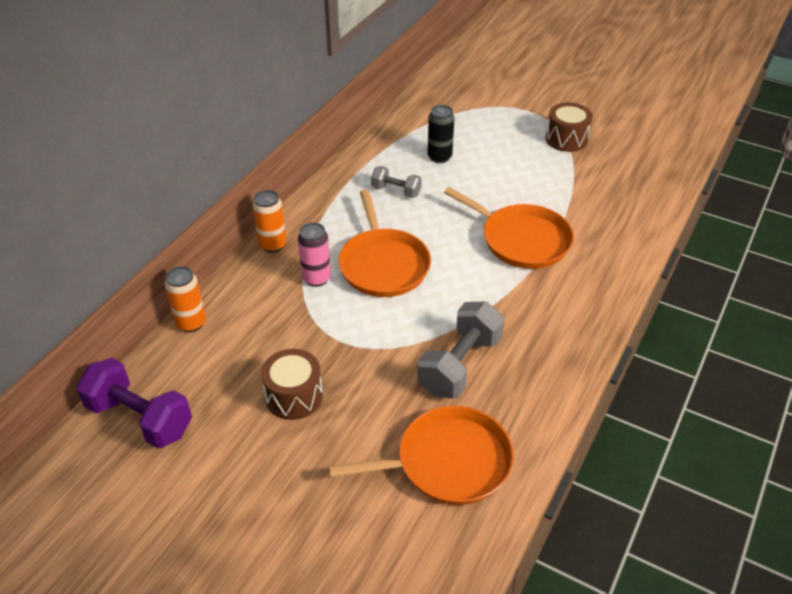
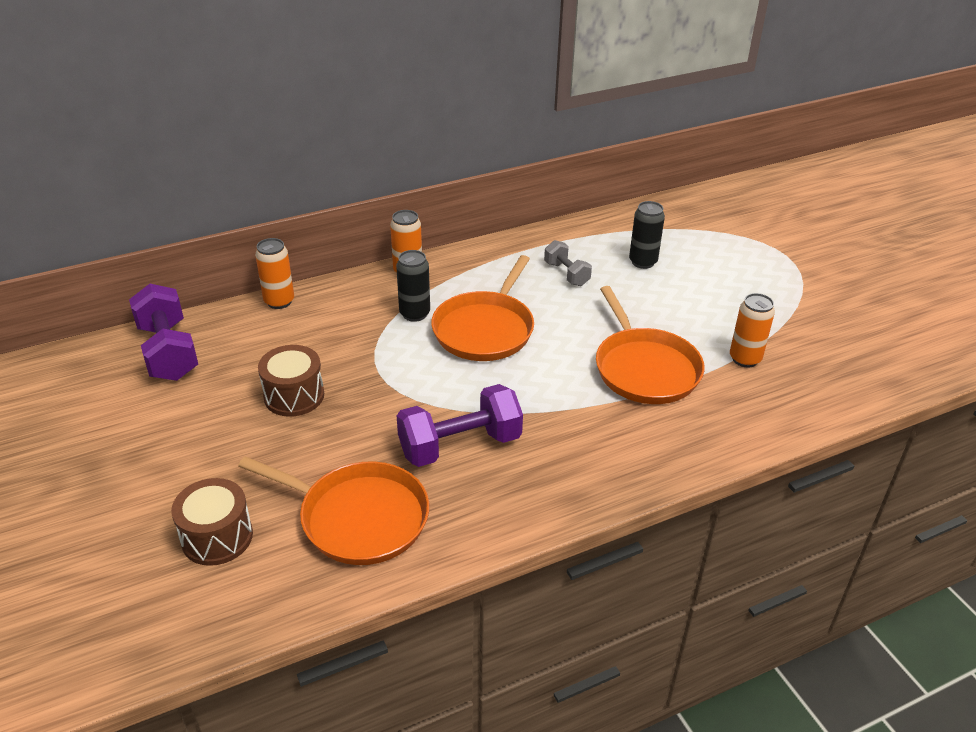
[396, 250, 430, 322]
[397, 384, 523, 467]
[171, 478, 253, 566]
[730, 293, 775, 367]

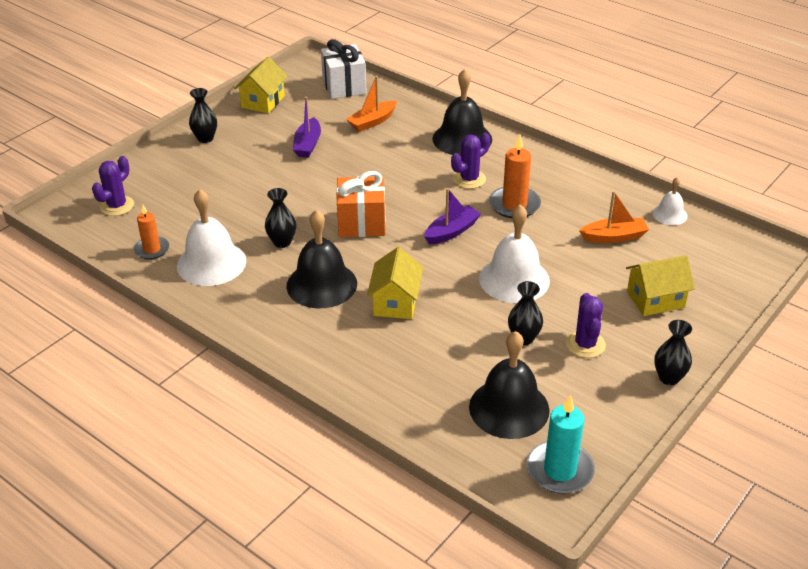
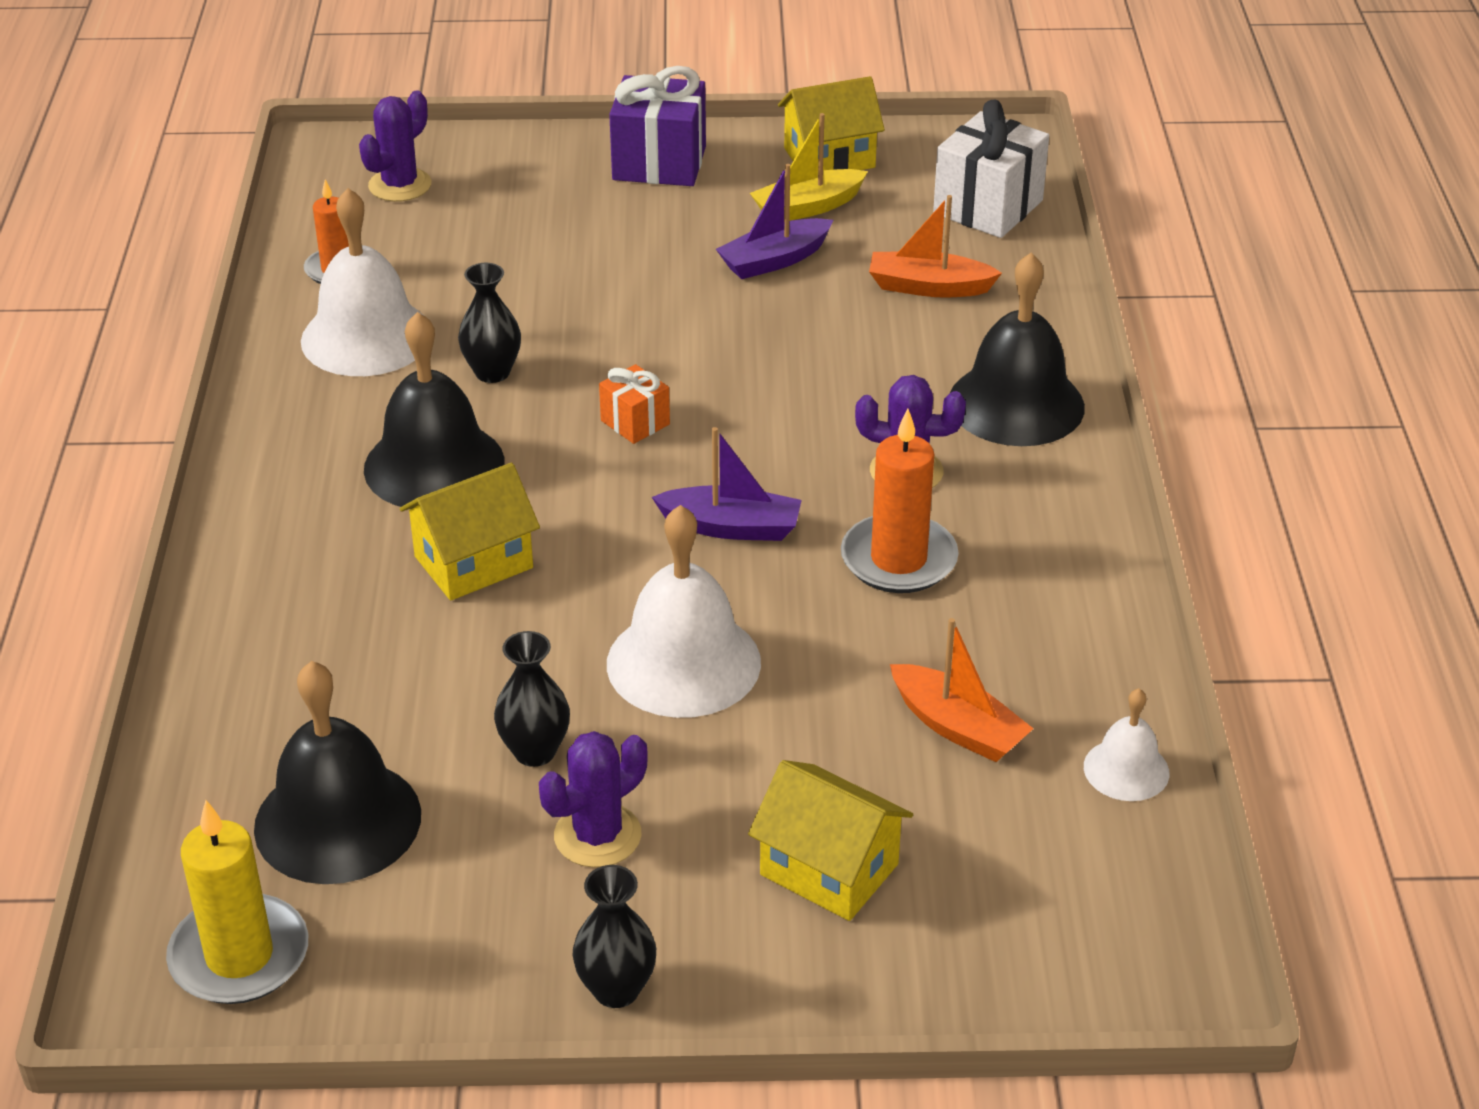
[359, 91, 432, 202]
[609, 66, 706, 186]
[599, 364, 670, 444]
[166, 800, 308, 1004]
[750, 113, 868, 221]

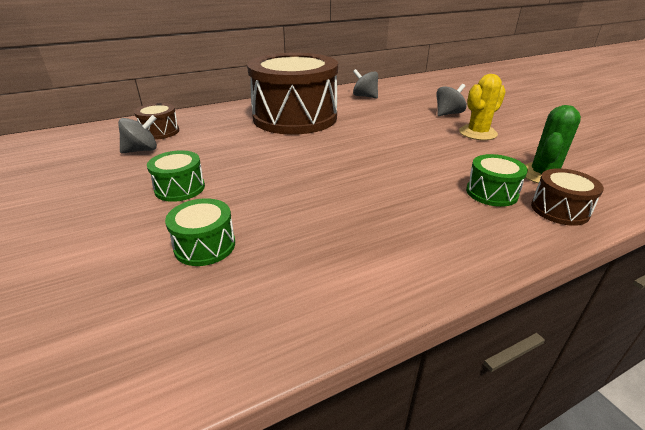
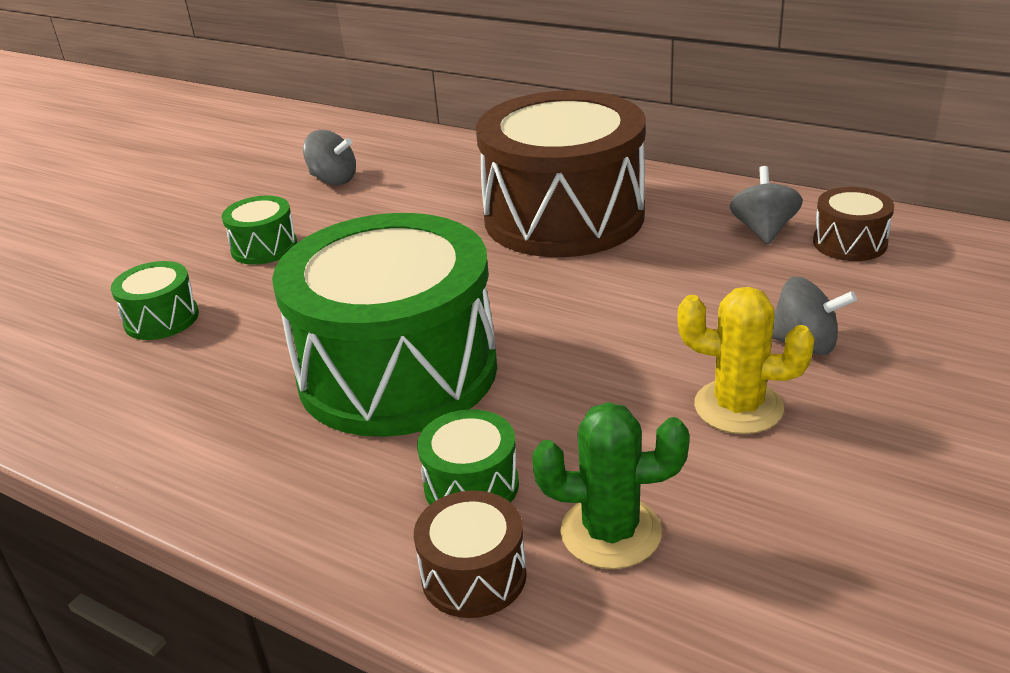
[813, 187, 894, 261]
[272, 213, 497, 437]

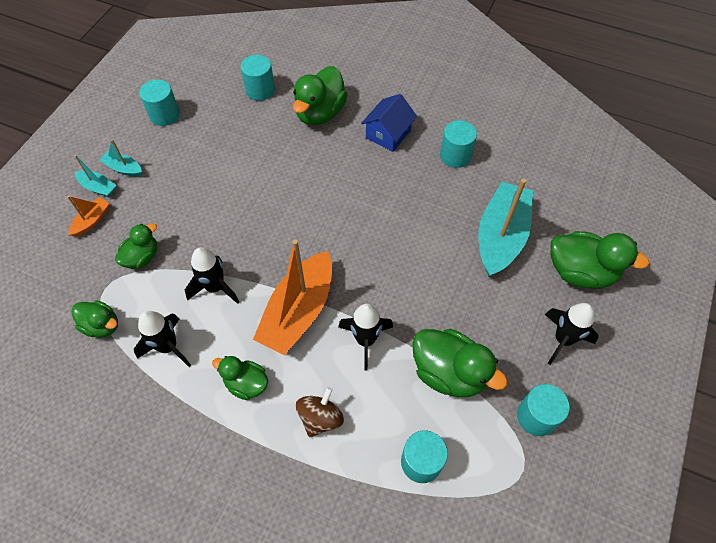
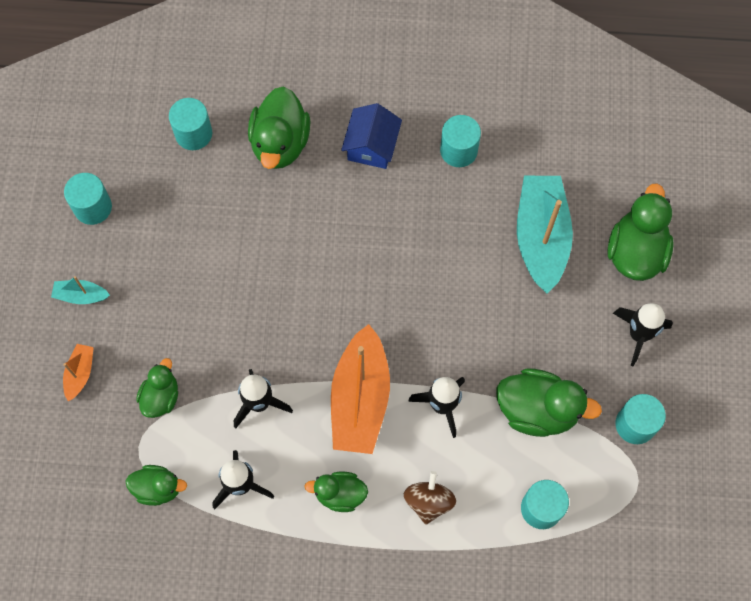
[75, 155, 117, 197] (first image)
[607, 184, 674, 281]

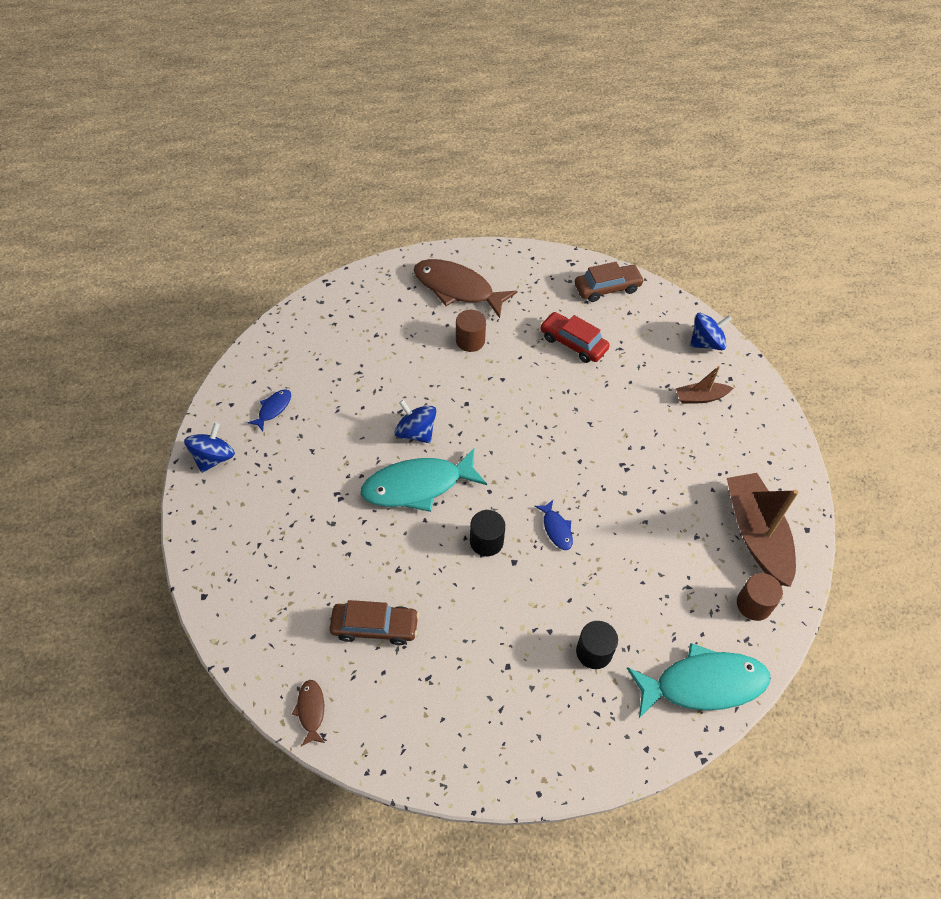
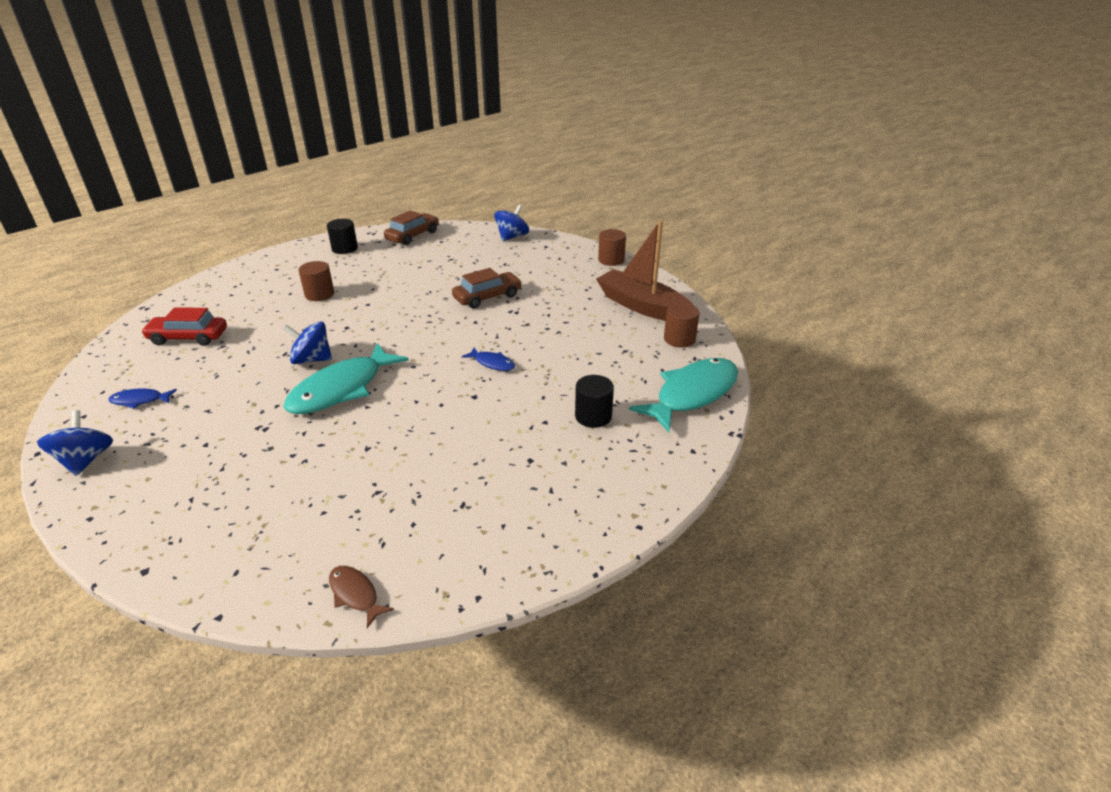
[108, 389, 177, 409]
[452, 268, 522, 308]
[414, 259, 518, 318] (first image)
[327, 219, 358, 254]
[141, 307, 227, 346]
[676, 366, 733, 404] (first image)
[598, 229, 626, 266]

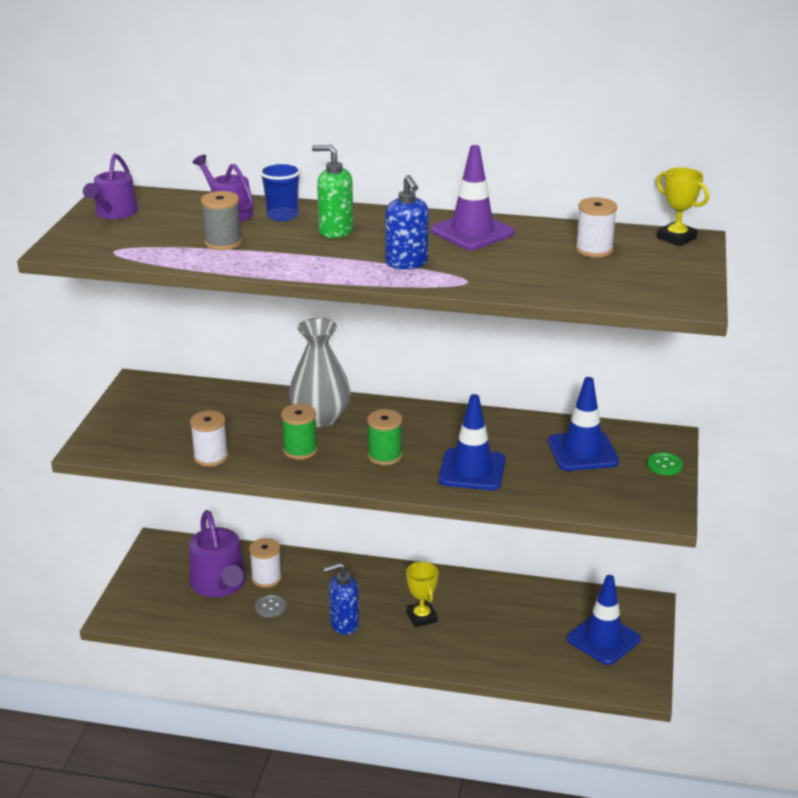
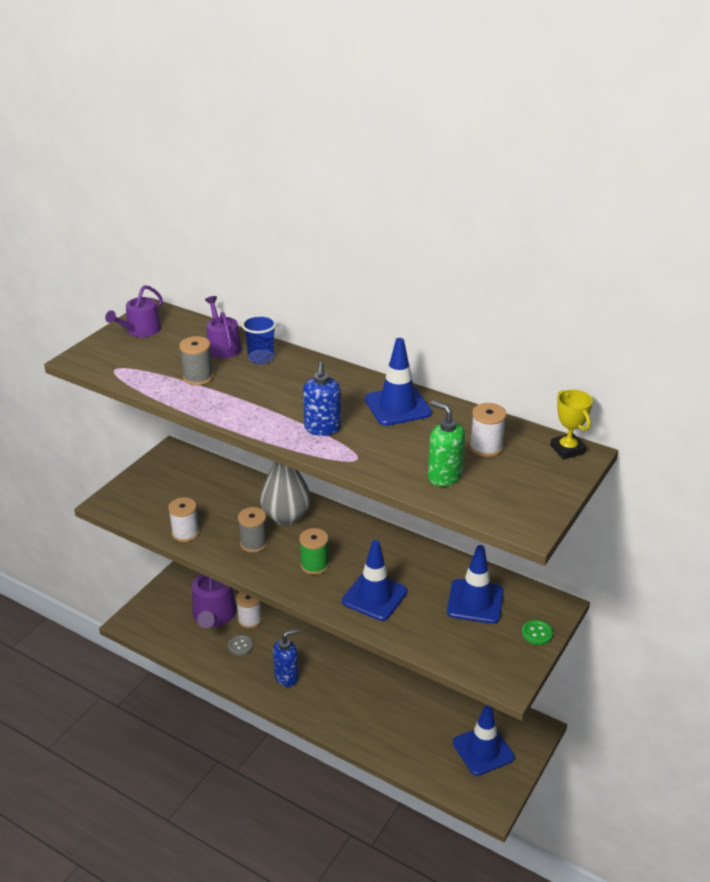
[238, 507, 268, 553]
[428, 401, 465, 486]
[273, 628, 300, 687]
[406, 562, 438, 627] (first image)
[365, 338, 432, 426]

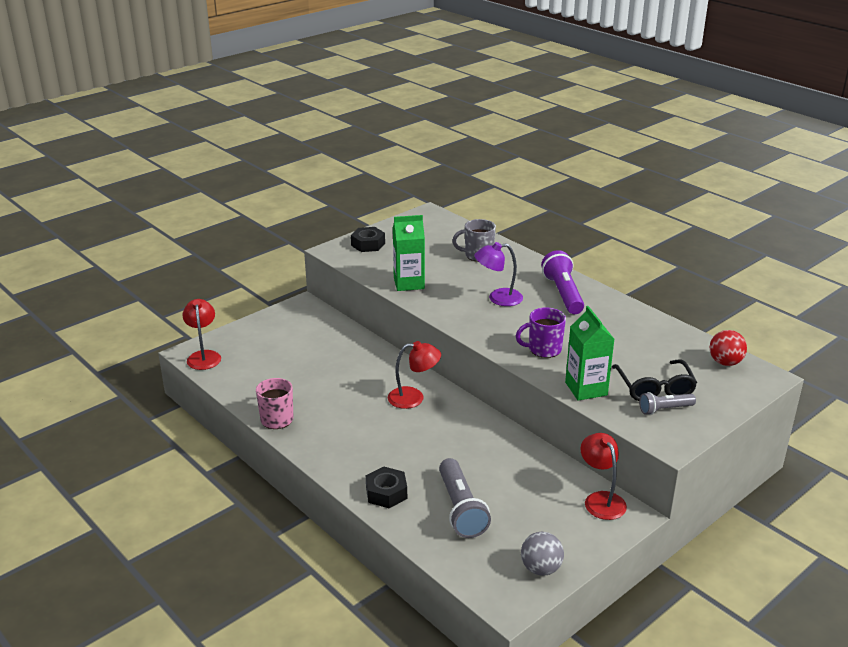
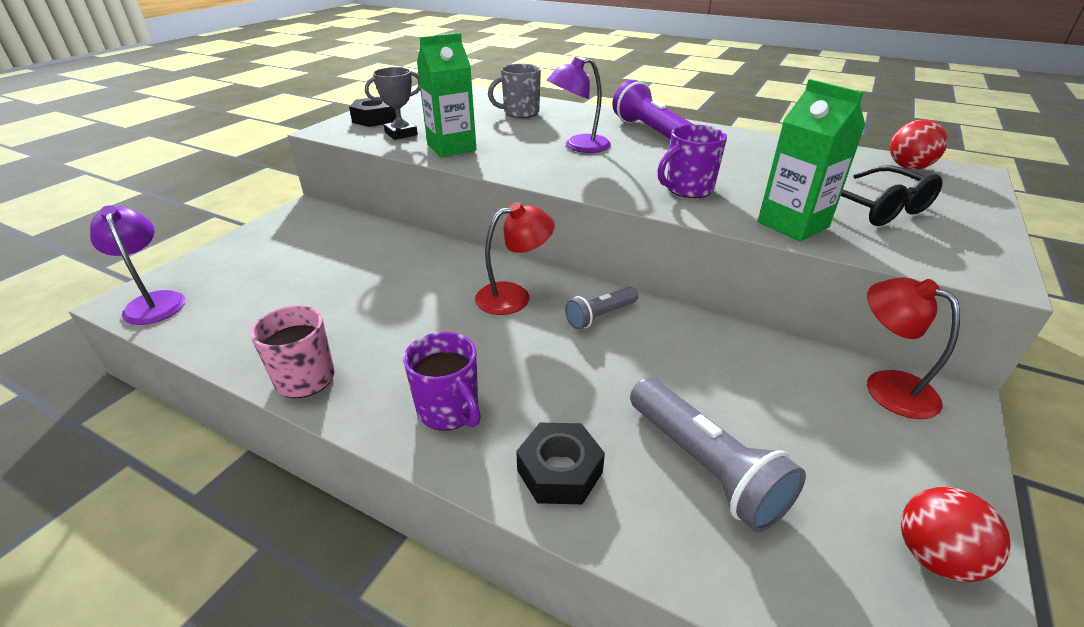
[90, 205, 185, 325]
[901, 487, 1011, 582]
[565, 287, 638, 329]
[365, 67, 420, 140]
[403, 332, 481, 430]

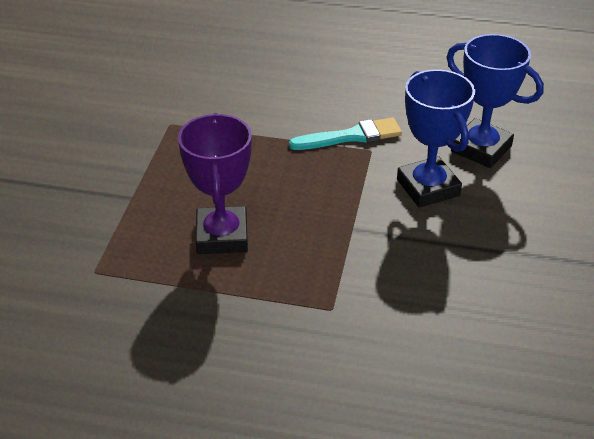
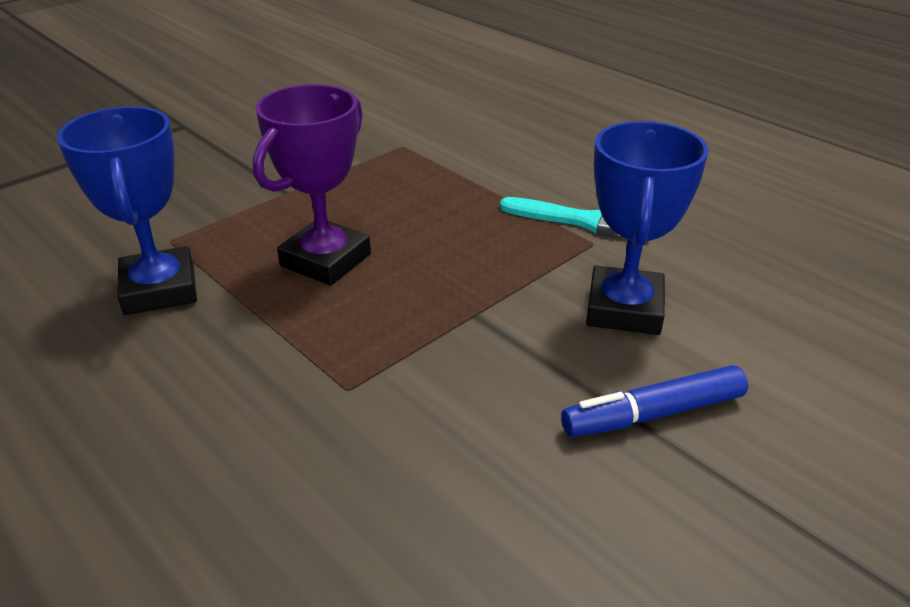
[57, 106, 197, 315]
[561, 365, 748, 437]

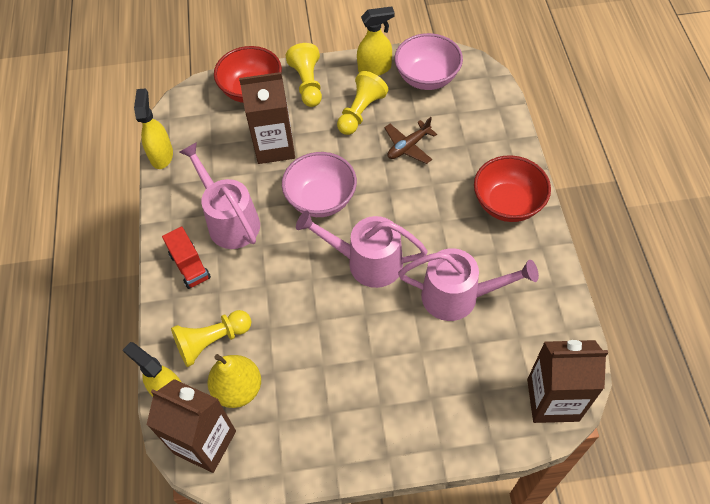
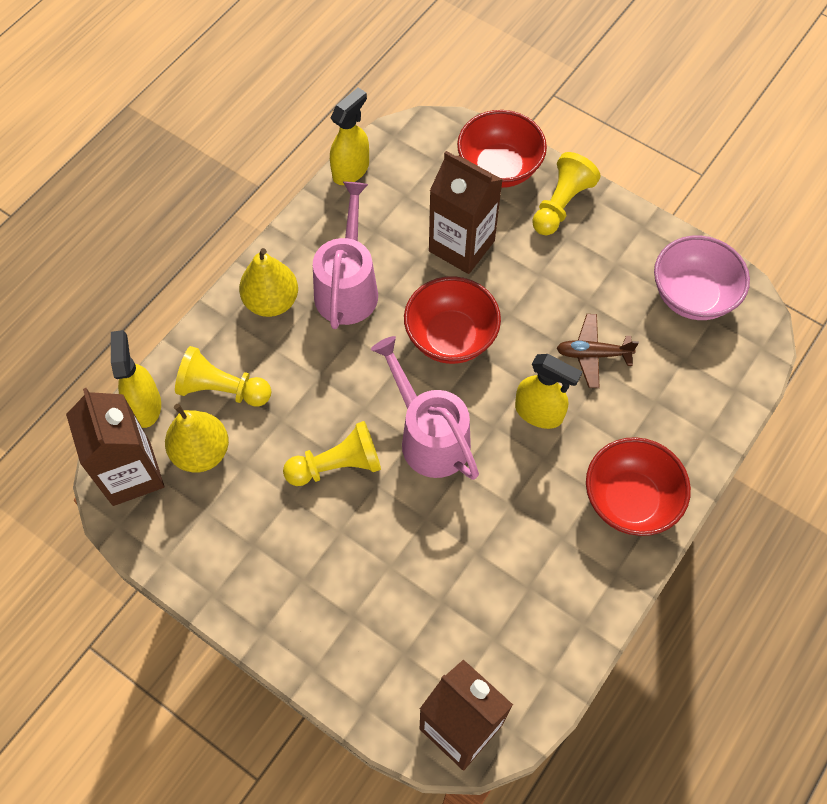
[239, 248, 298, 317]
[404, 276, 501, 364]
[283, 421, 381, 486]
[515, 354, 582, 429]
[398, 248, 539, 321] (first image)

